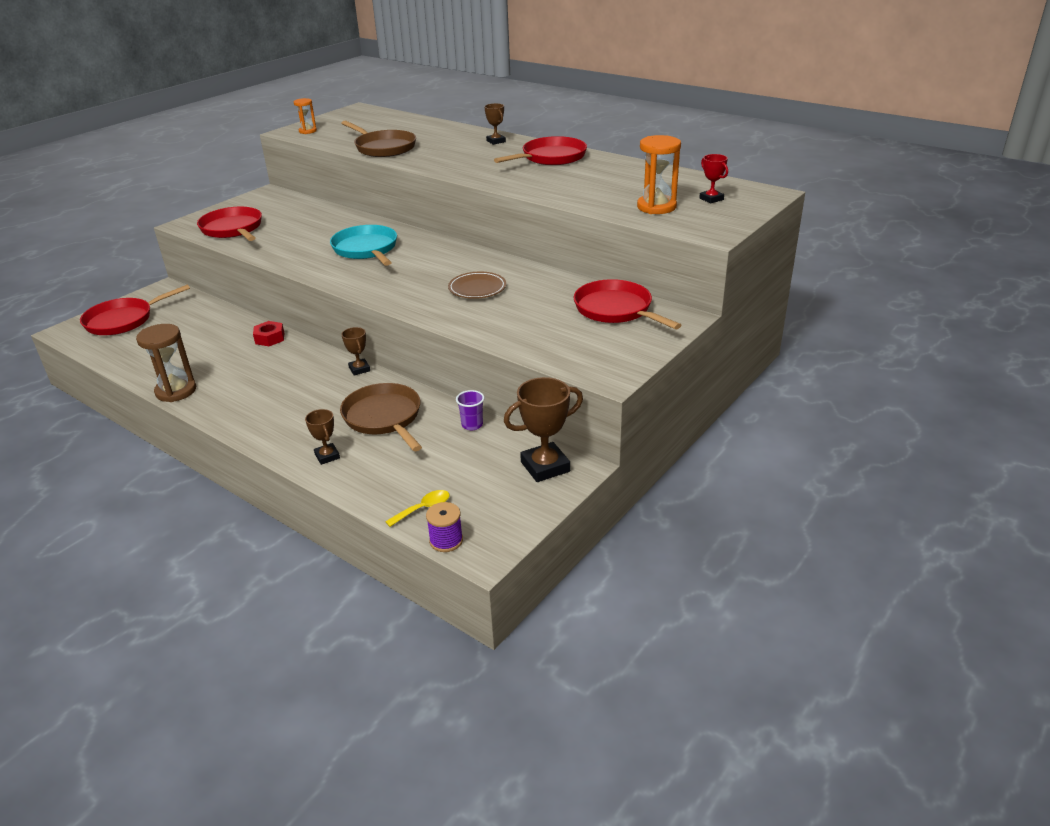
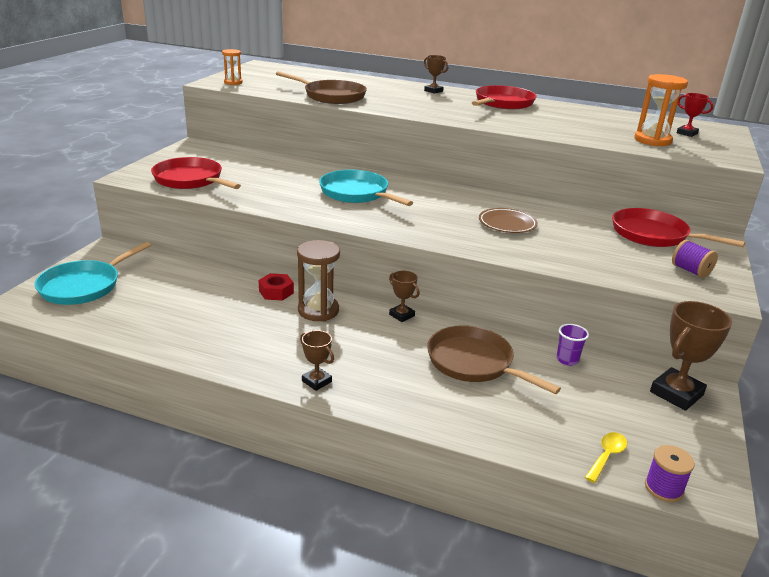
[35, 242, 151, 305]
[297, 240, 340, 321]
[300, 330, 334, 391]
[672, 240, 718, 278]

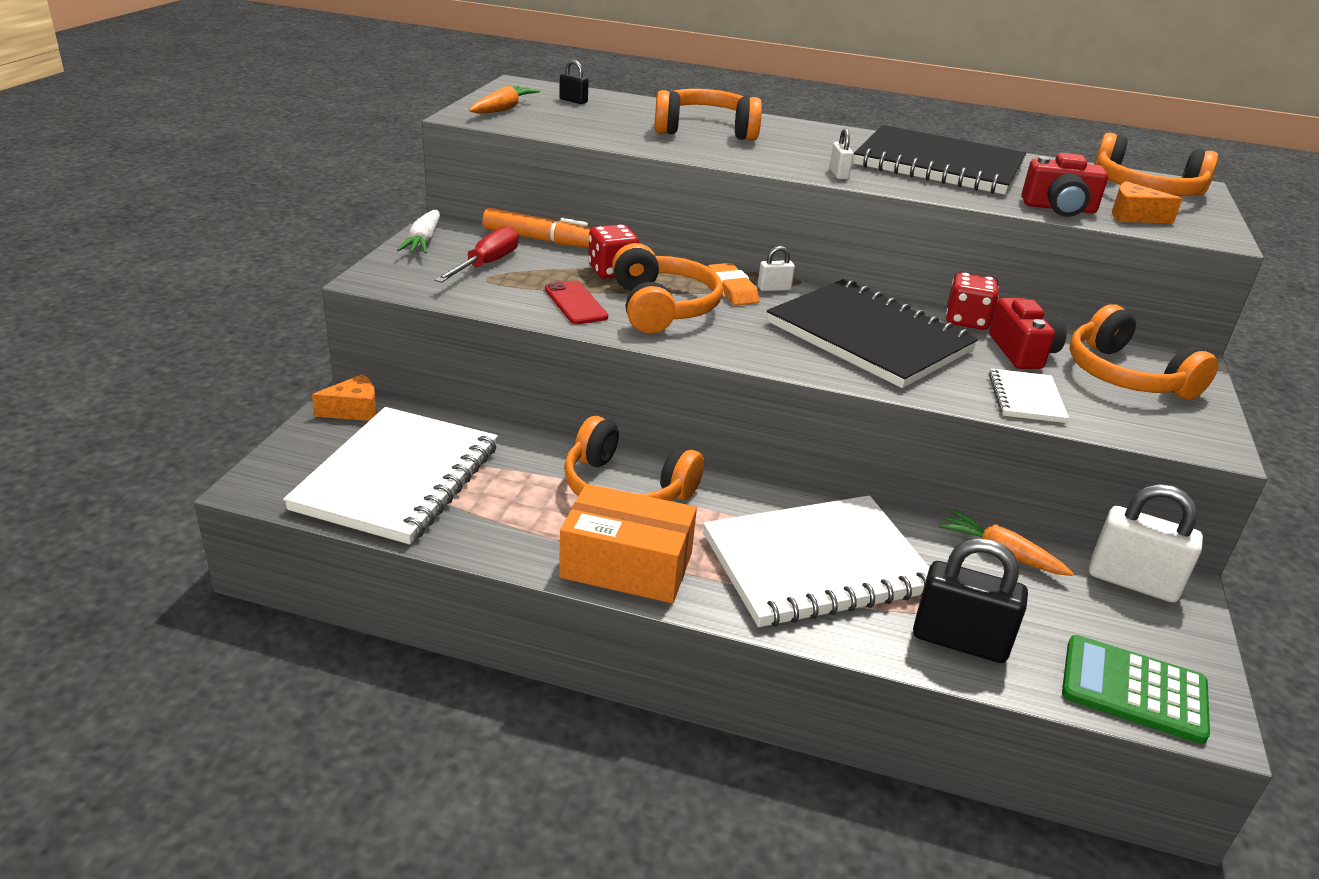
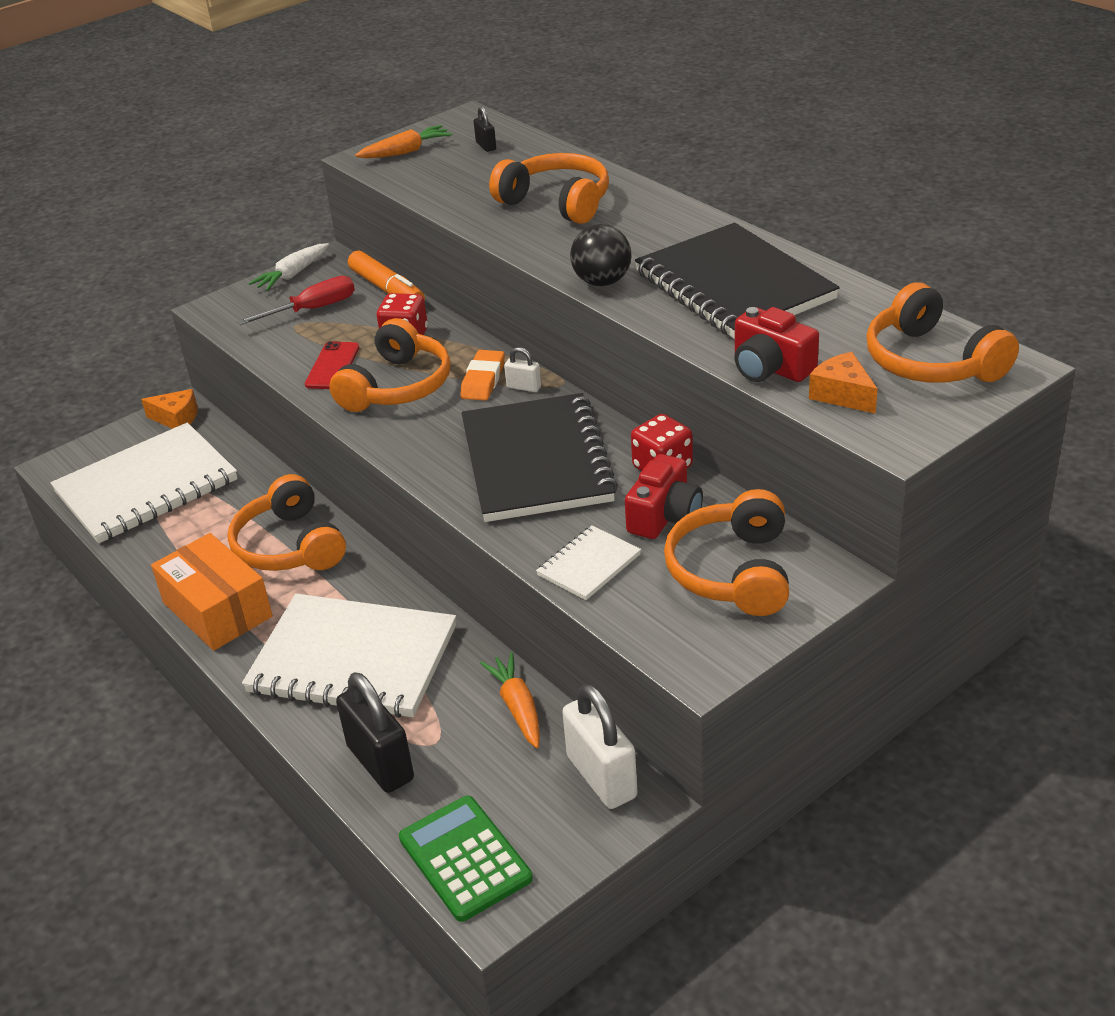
[570, 224, 632, 286]

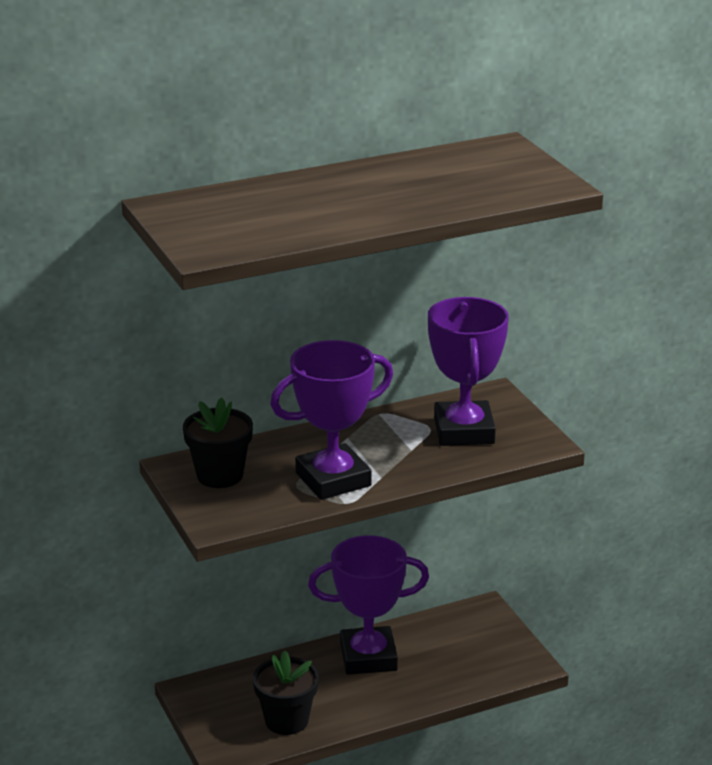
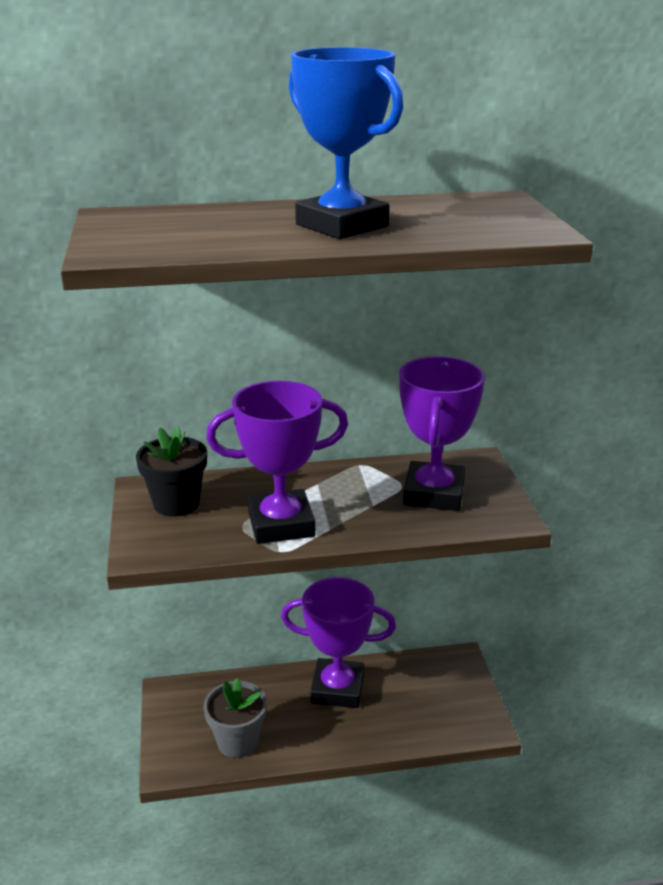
[204, 678, 267, 758]
[289, 47, 404, 239]

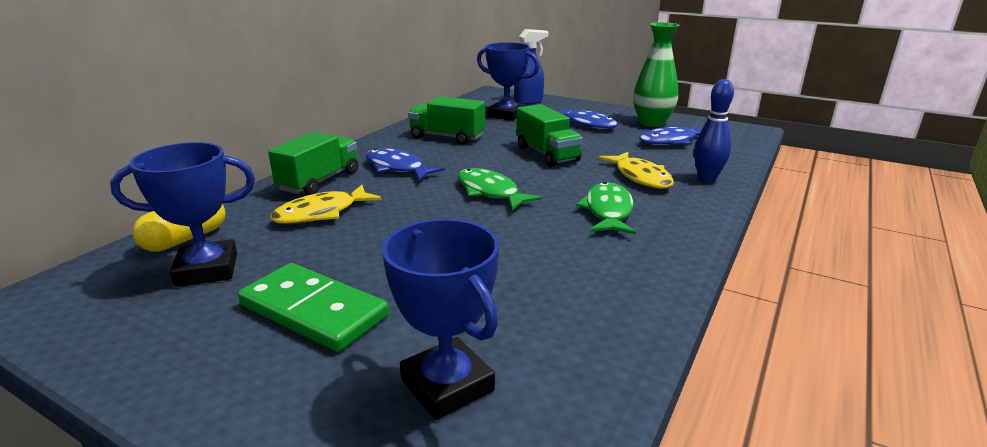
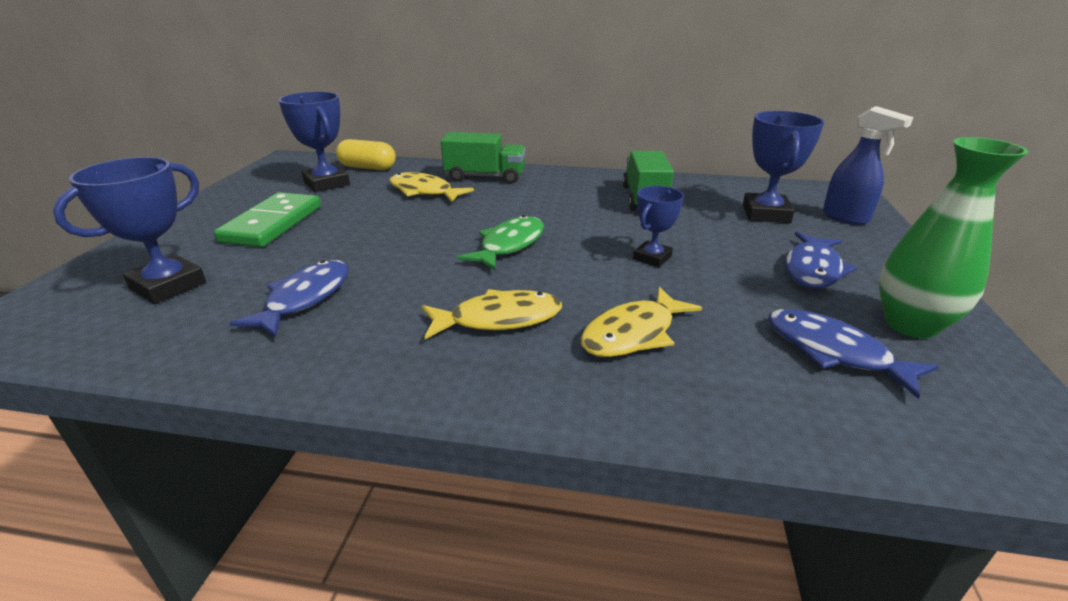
[229, 260, 349, 337]
[633, 186, 684, 267]
[422, 289, 562, 339]
[694, 79, 734, 182] (first image)

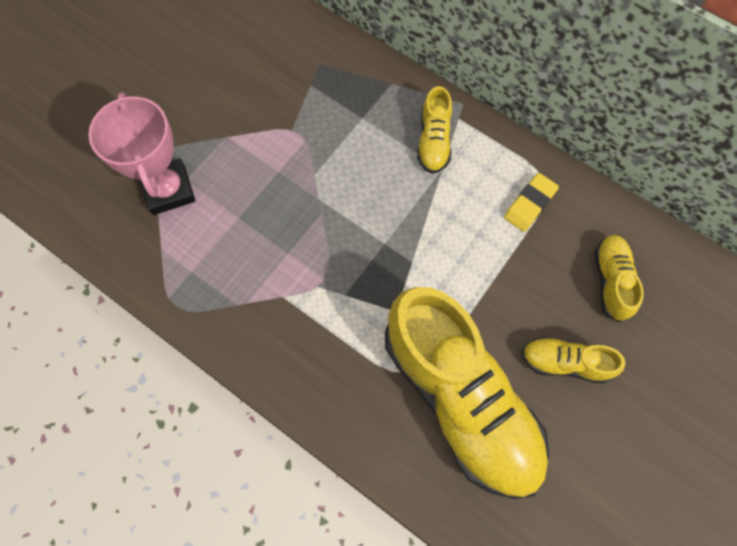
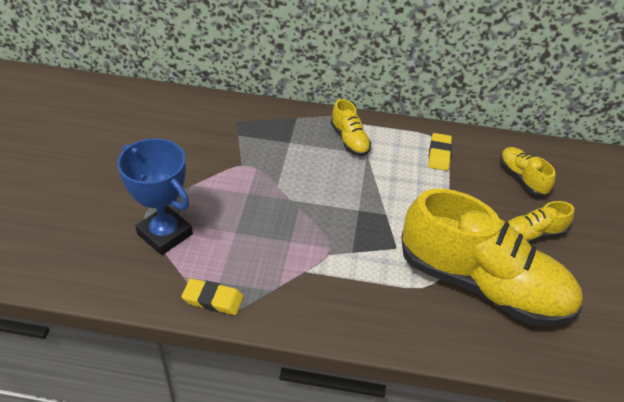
[117, 138, 193, 255]
[181, 278, 244, 315]

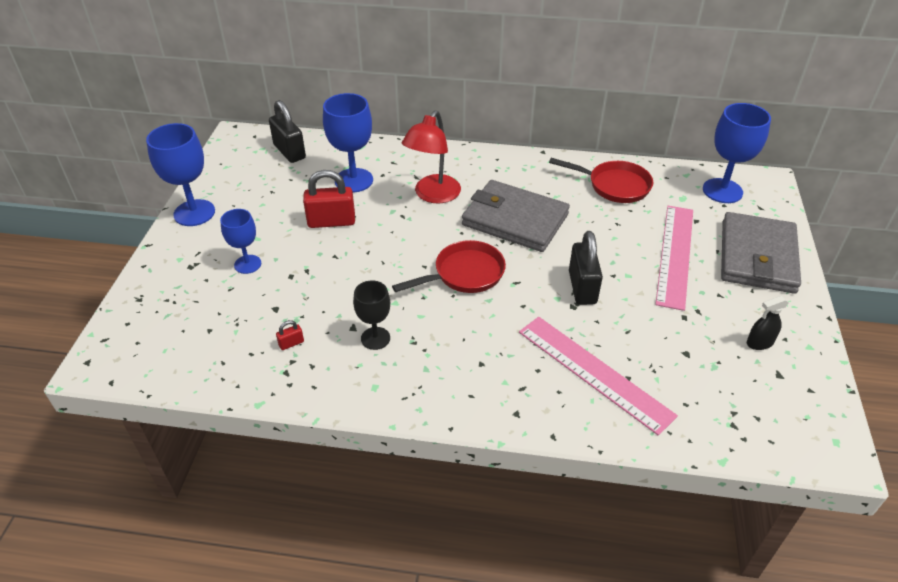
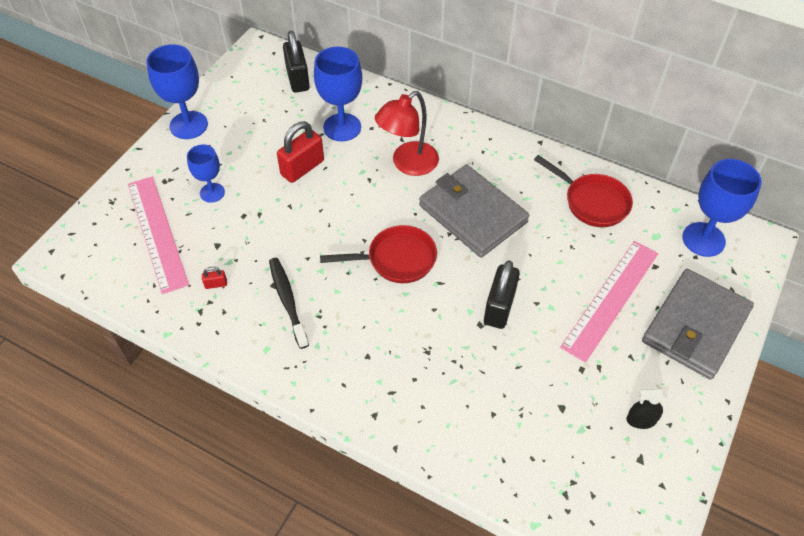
[277, 121, 324, 183]
[269, 258, 309, 349]
[128, 177, 189, 294]

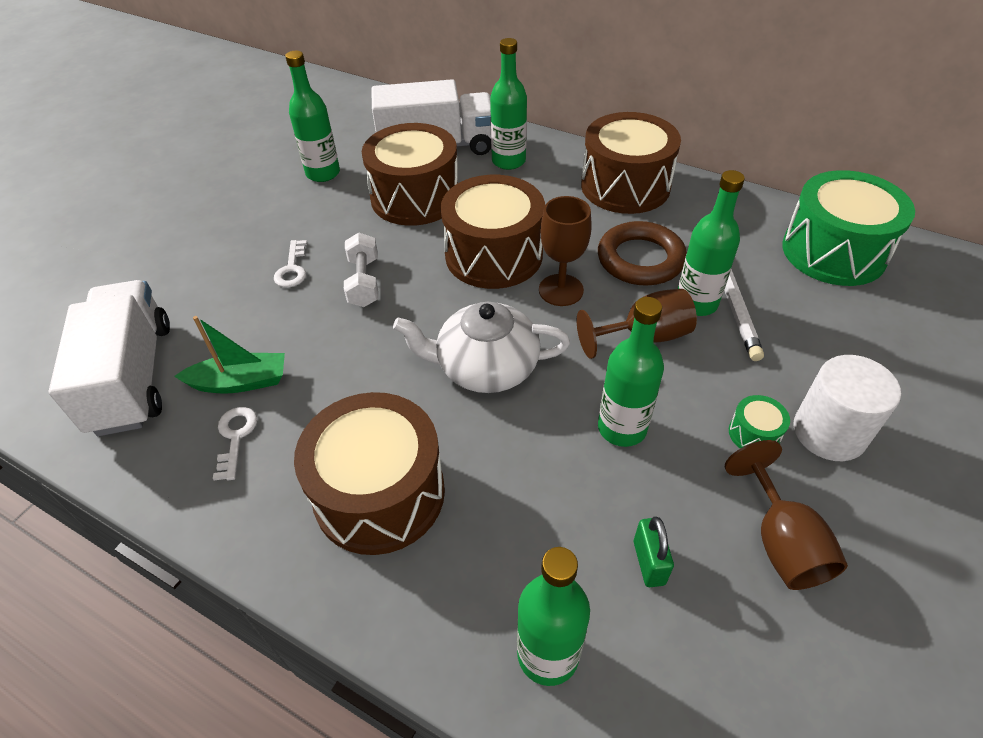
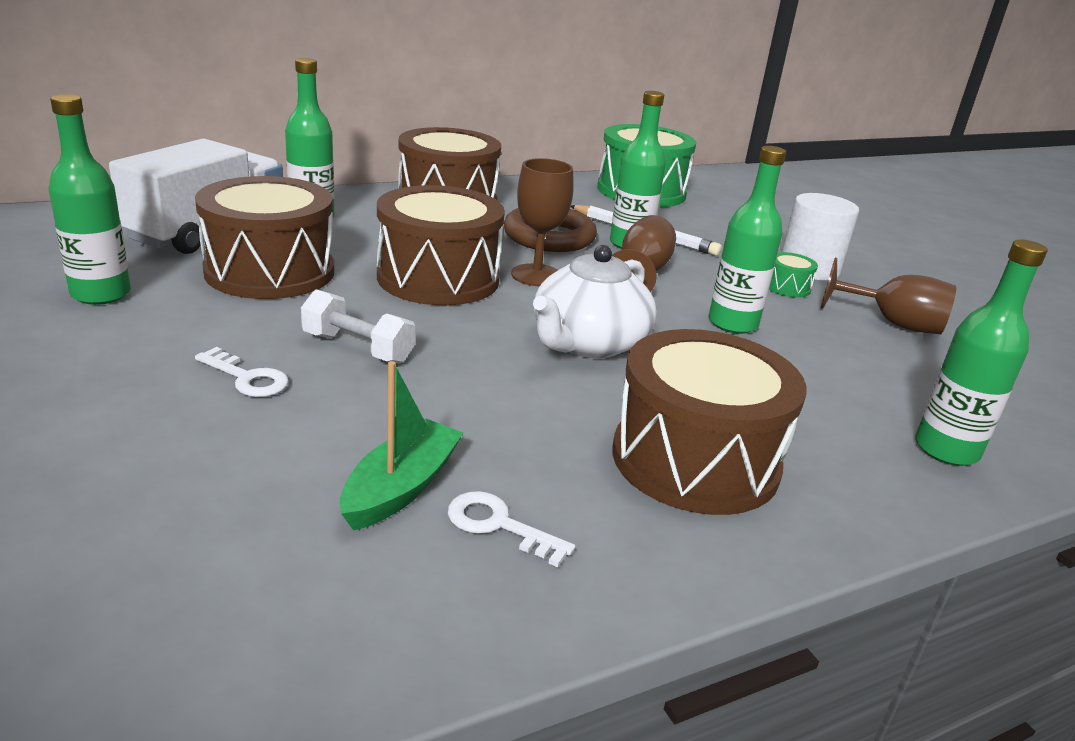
[49, 280, 170, 436] (first image)
[634, 516, 674, 587] (first image)

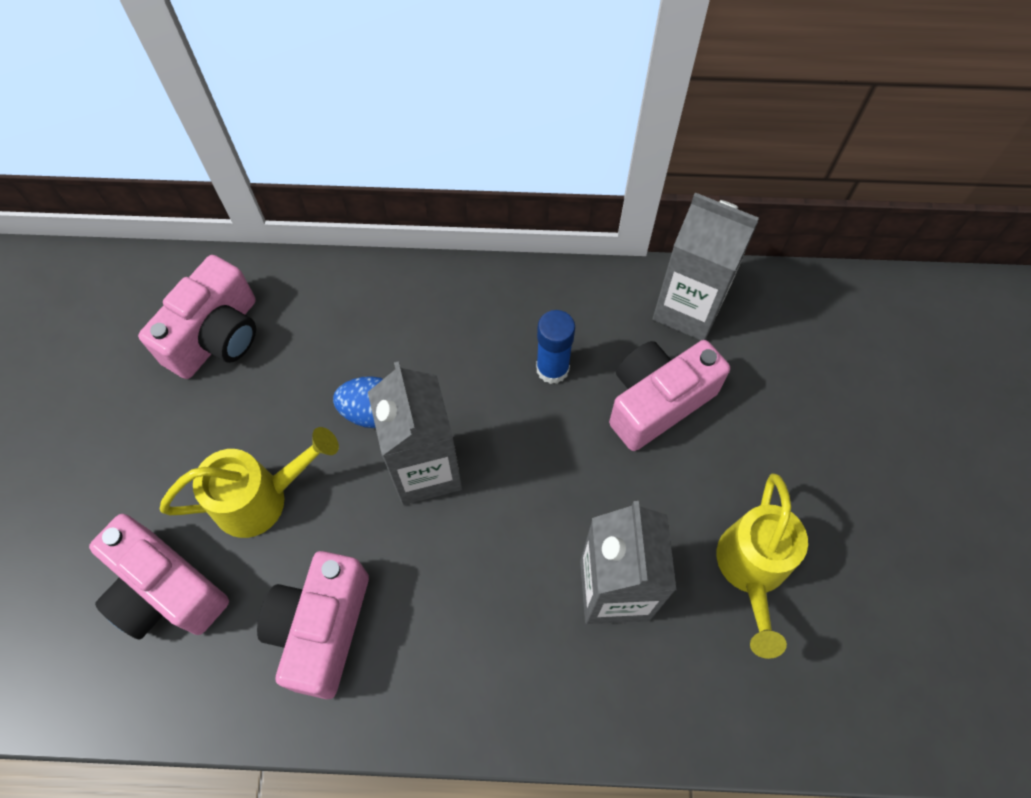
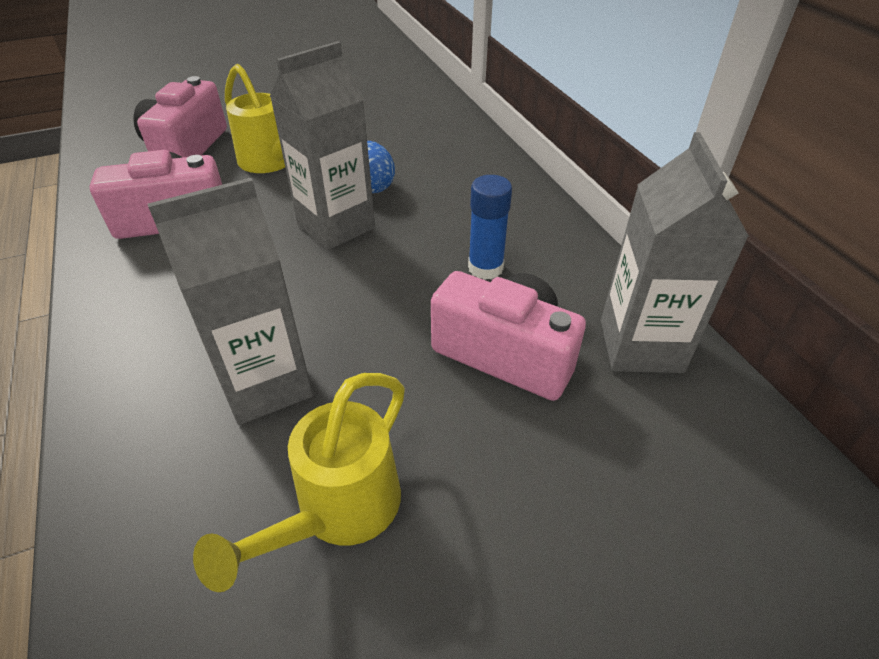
[138, 255, 256, 379] (first image)
[193, 373, 405, 592]

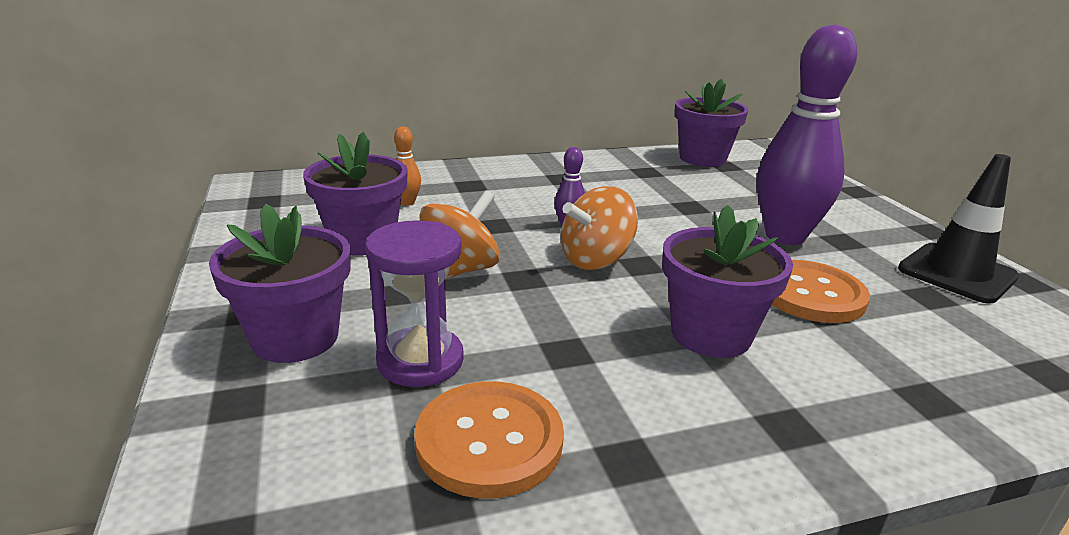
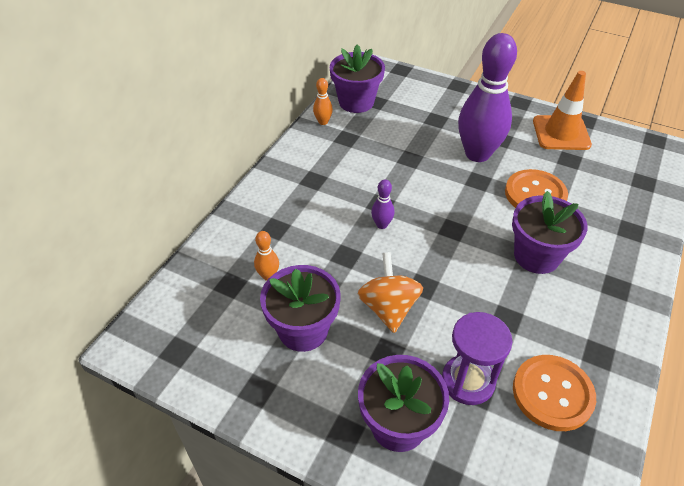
[561, 186, 638, 270] (first image)
[533, 71, 592, 150]
[313, 78, 333, 125]

